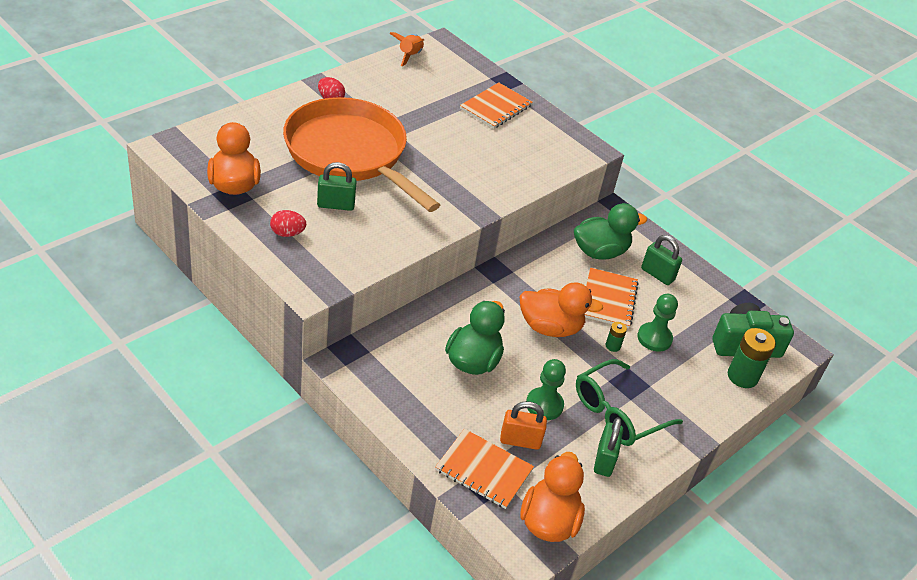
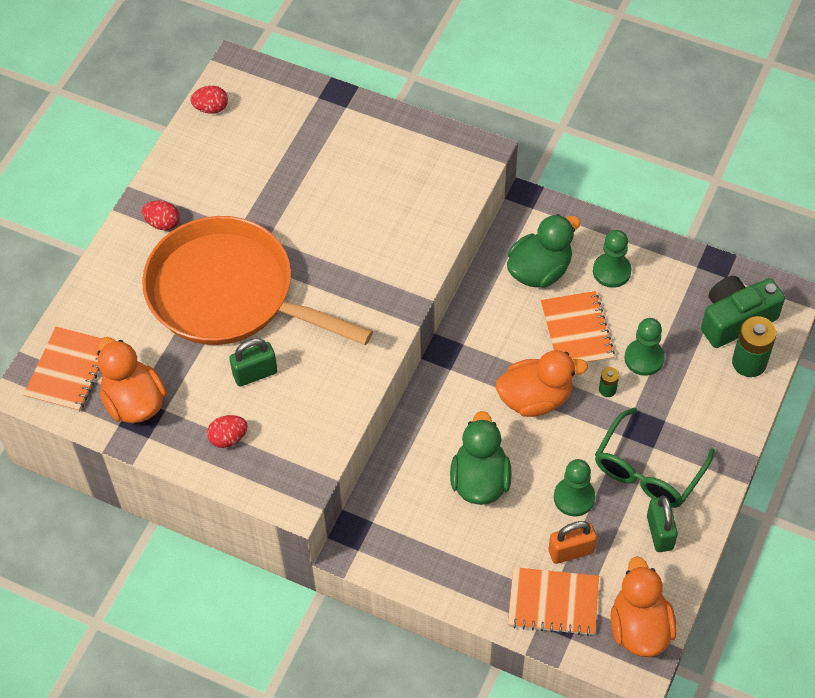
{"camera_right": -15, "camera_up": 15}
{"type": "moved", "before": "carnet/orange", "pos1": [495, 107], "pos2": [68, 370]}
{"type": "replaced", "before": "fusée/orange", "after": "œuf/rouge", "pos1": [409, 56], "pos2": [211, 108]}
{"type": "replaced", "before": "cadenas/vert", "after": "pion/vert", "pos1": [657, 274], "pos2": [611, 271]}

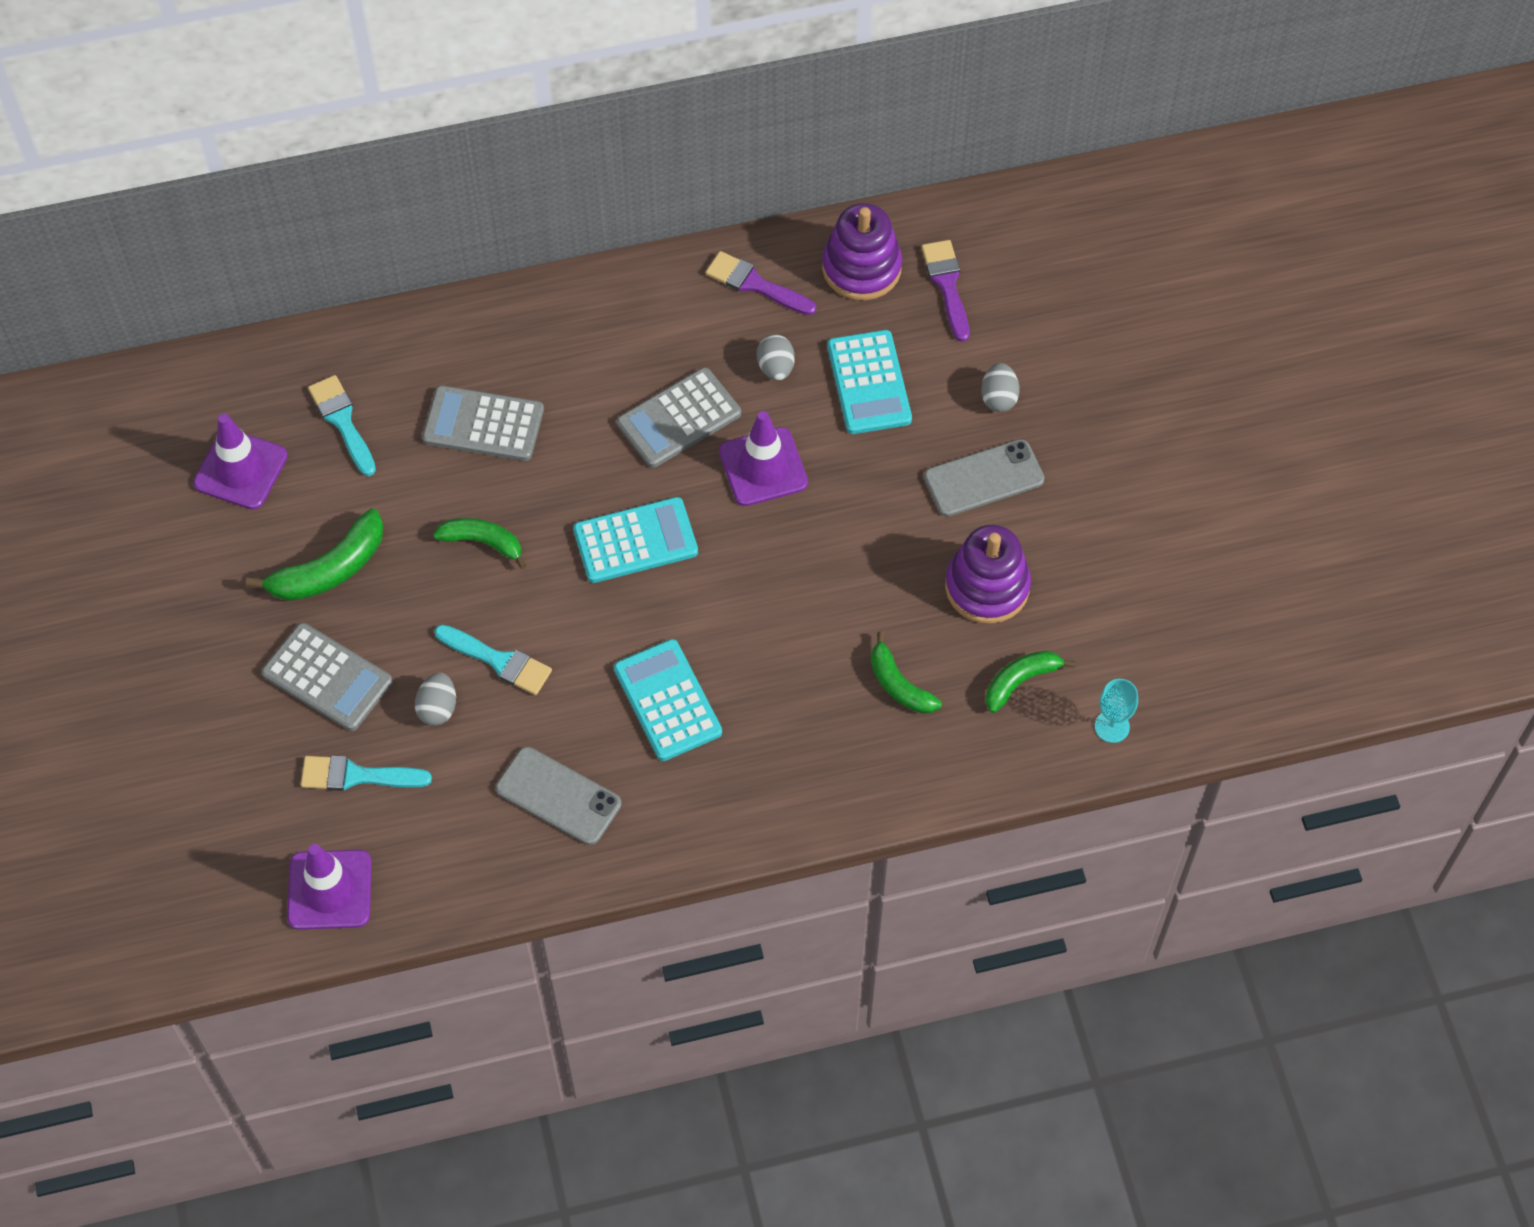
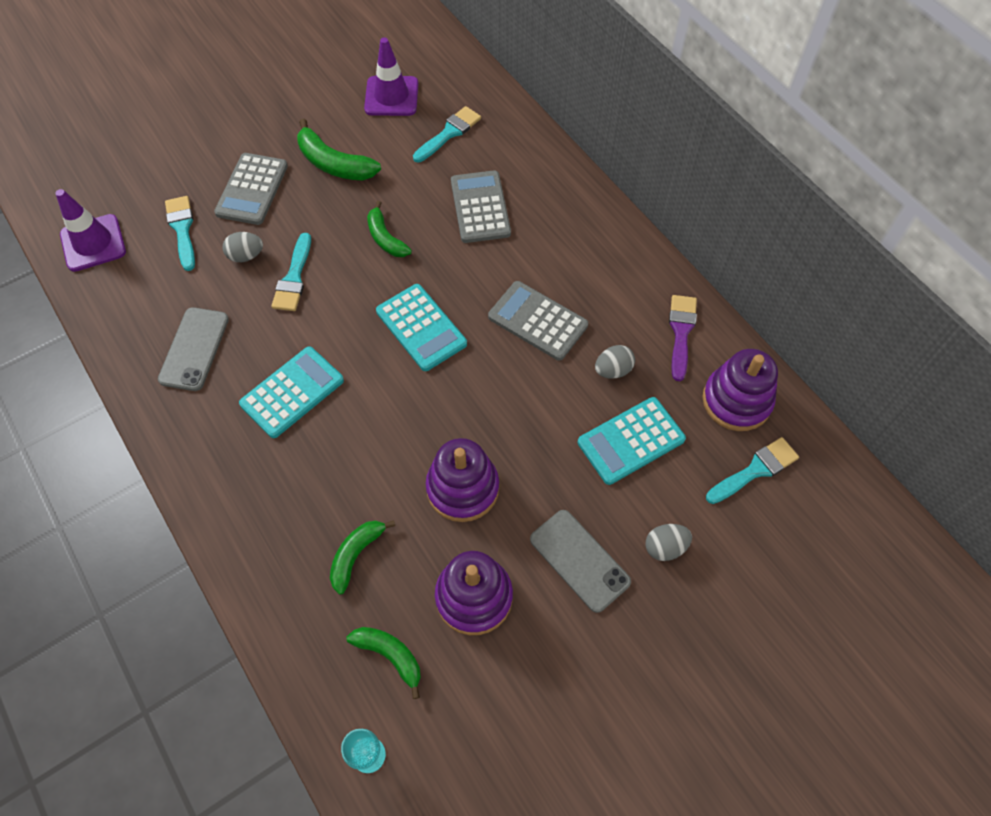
{"camera_right": 70, "camera_up": 0}
{"type": "removed", "before": "cône de chantier/violet", "pos1": [763, 467]}
{"type": "added", "after": "jouet à empiler/violet", "pos2": [462, 488]}
{"type": "recoloured", "before": "pinceau/violet", "after": "pinceau/turquoise", "pos1": [947, 285], "pos2": [755, 470]}
{"type": "turned", "before": "banane/vert", "pos1": [483, 542], "pos2": [385, 238], "turn": 150}

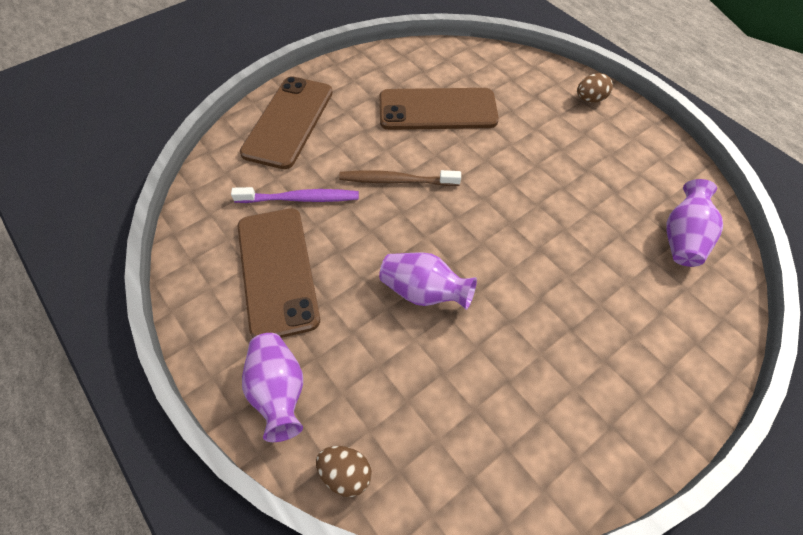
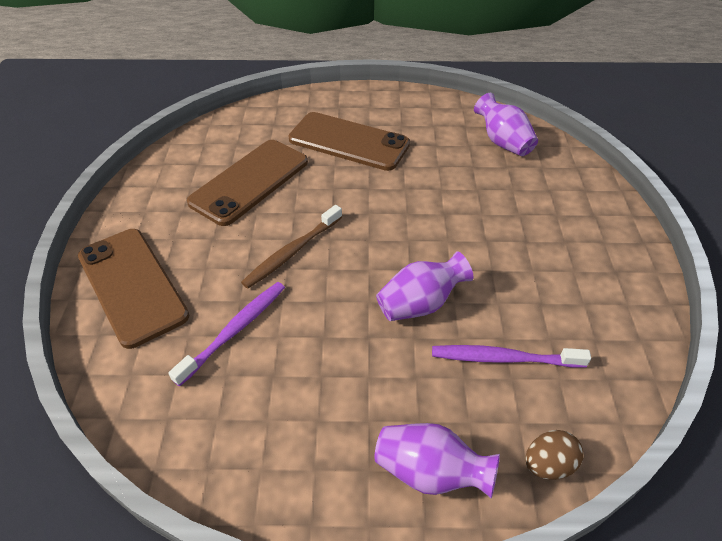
{"camera_right": -50, "camera_up": -10}
{"type": "removed", "before": "œuf/marron", "pos1": [590, 99]}
{"type": "added", "after": "brosse à dents/violet", "pos2": [504, 358]}
{"type": "moved", "before": "téléphone/marron", "pos1": [277, 271], "pos2": [349, 142]}

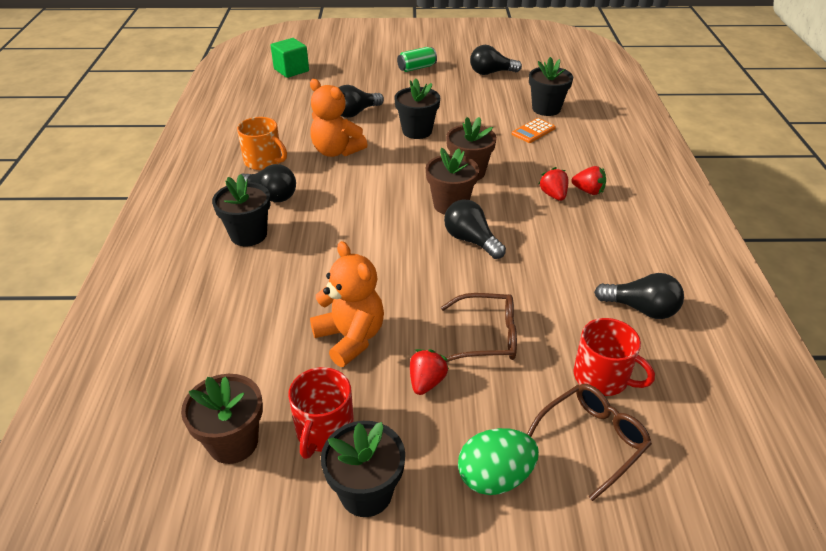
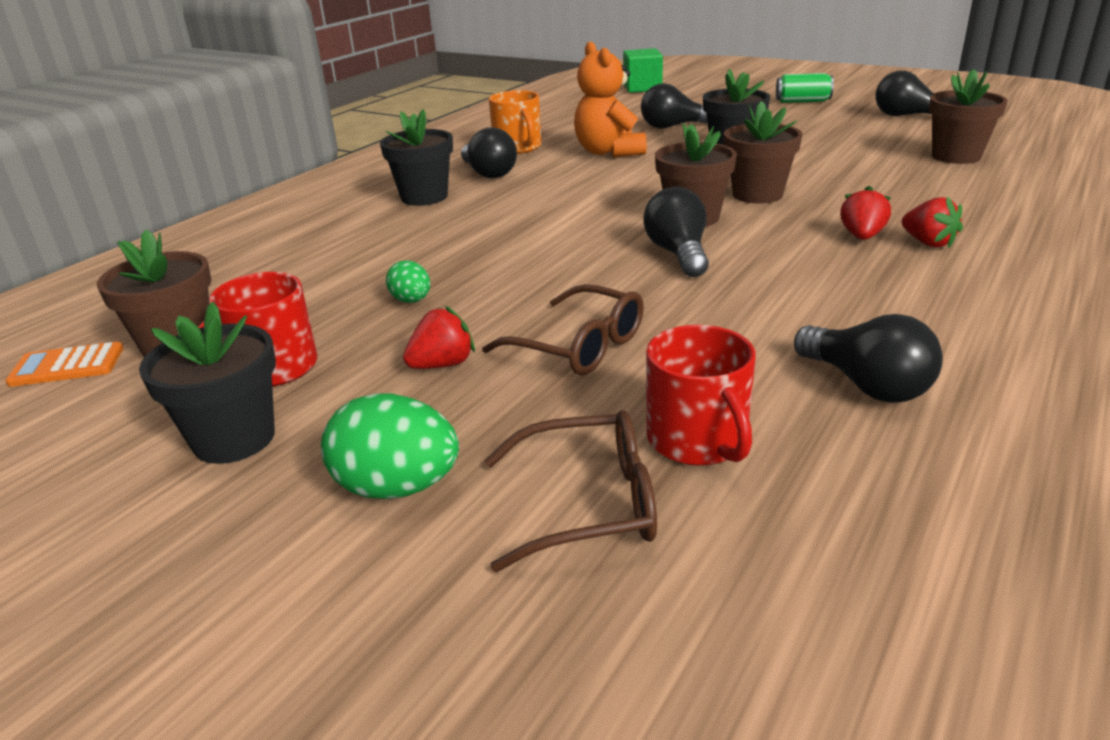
{"camera_right": 35, "camera_up": -10}
{"type": "moved", "before": "calculatrice/orange", "pos1": [533, 131], "pos2": [67, 366]}
{"type": "replaced", "before": "ours en peluche/orange", "after": "œuf/vert", "pos1": [350, 338], "pos2": [411, 301]}
{"type": "recoloured", "before": "pot de fleurs/noir", "after": "pot de fleurs/marron", "pos1": [546, 109], "pos2": [956, 156]}

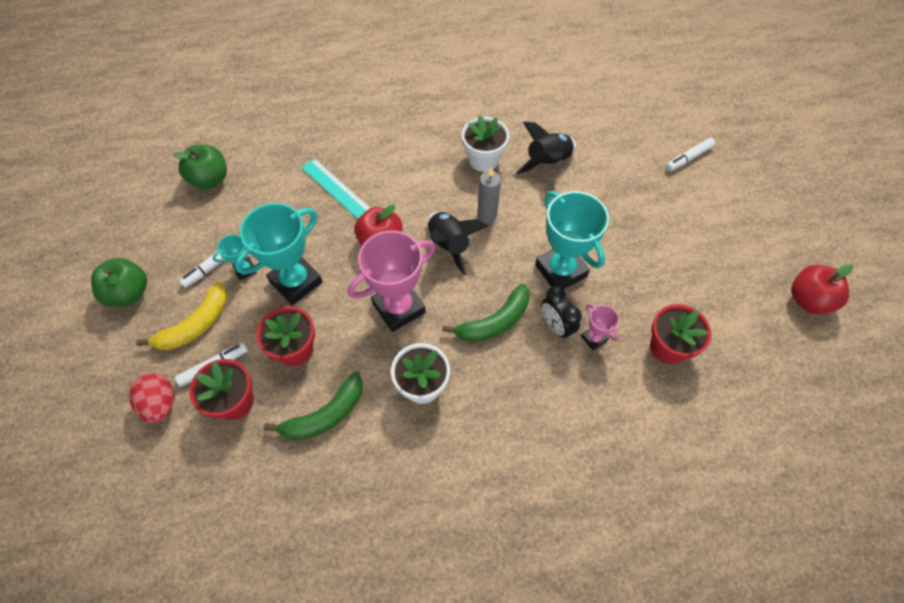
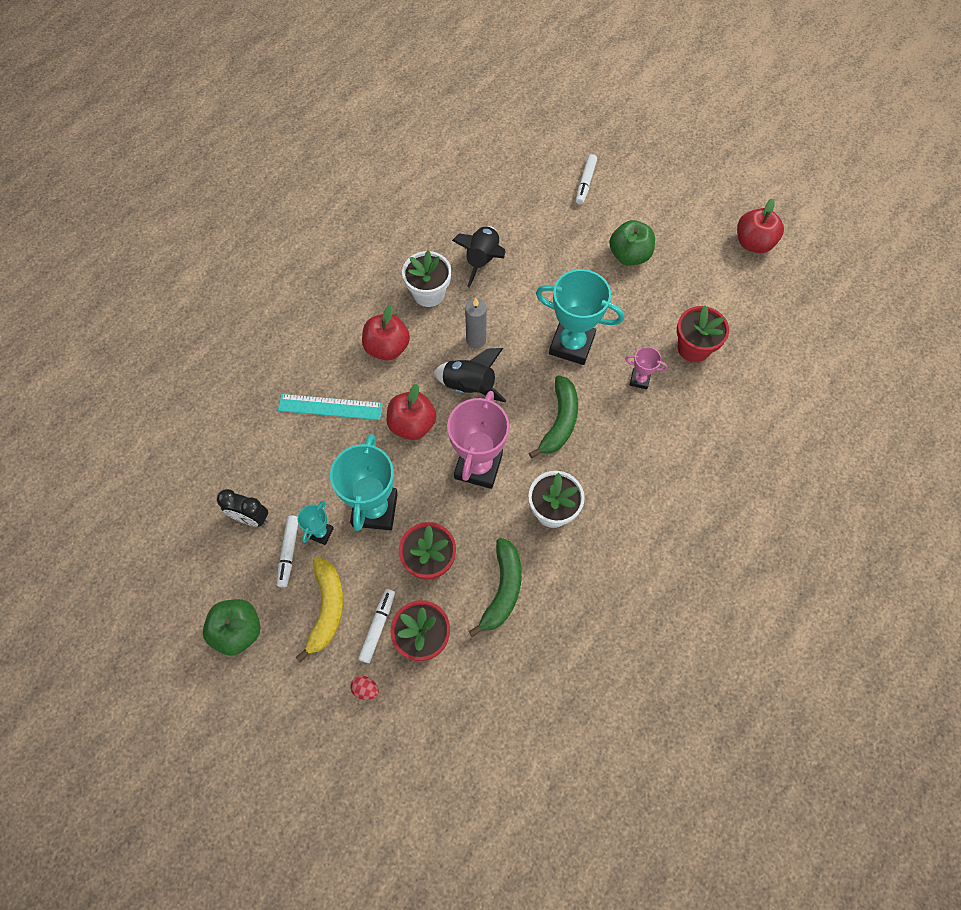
{"camera_right": -40, "camera_up": 5}
{"type": "added", "after": "pomme/rouge", "pos2": [387, 347]}
{"type": "moved", "before": "pomme/vert", "pos1": [210, 179], "pos2": [629, 255]}
{"type": "moved", "before": "réveil/noir", "pos1": [556, 326], "pos2": [251, 518]}
{"type": "resized", "before": "œuf/rouge", "pos1": [161, 404], "pos2": [365, 689], "scale": 0.54}

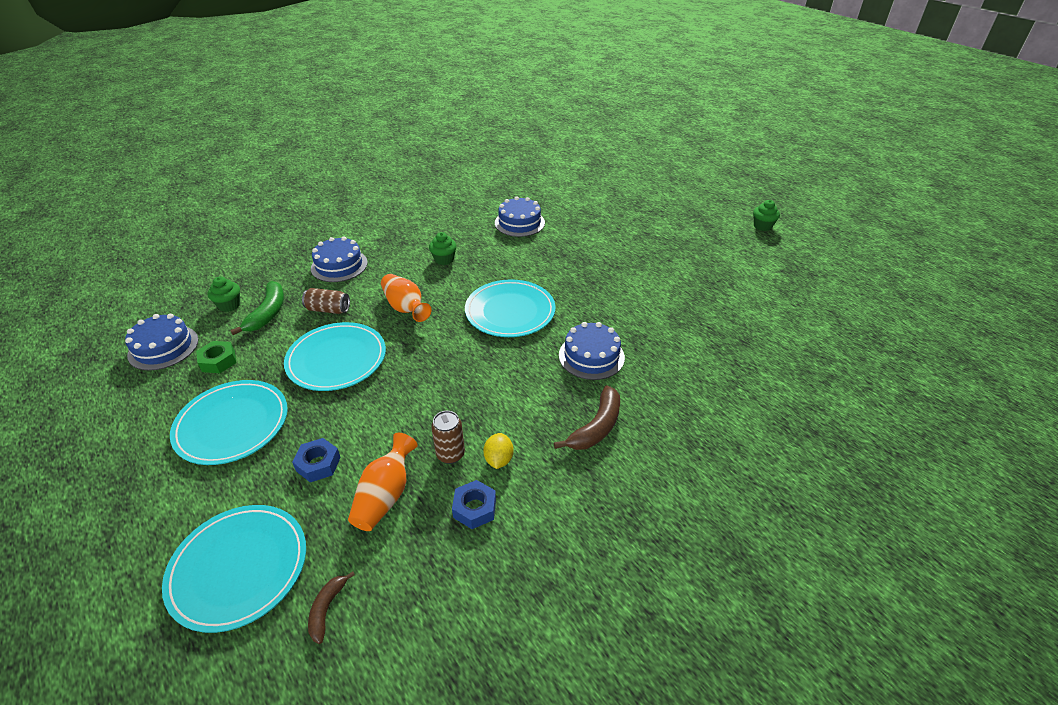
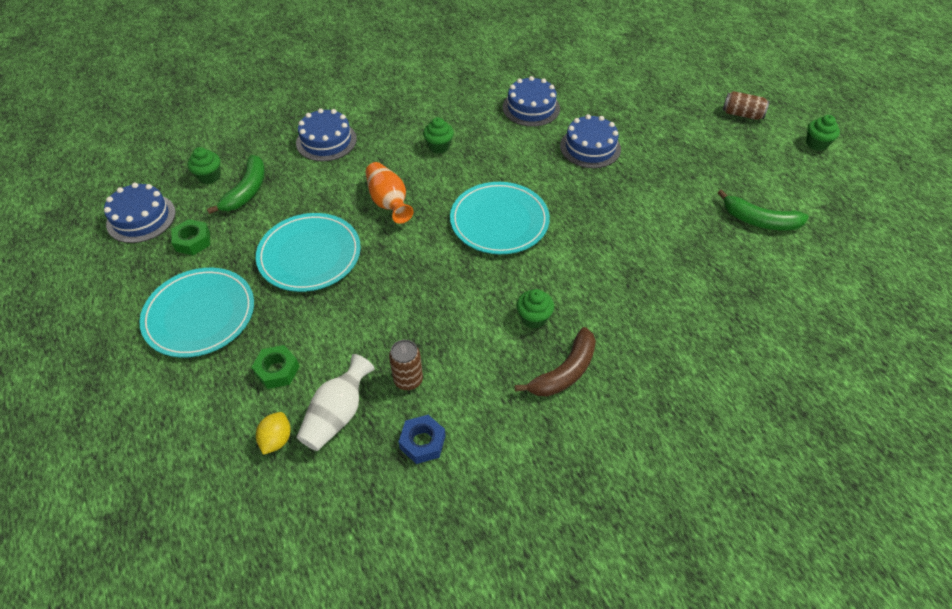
{"camera_right": 10, "camera_up": 10}
{"type": "removed", "before": "assiette/turquoise", "pos1": [239, 568]}
{"type": "removed", "before": "banane/marron", "pos1": [327, 609]}
{"type": "added", "after": "muffin/vert", "pos2": [533, 318]}
{"type": "added", "after": "banane/vert", "pos2": [759, 221]}
{"type": "moved", "before": "canette/marron", "pos1": [328, 309], "pos2": [742, 114]}
{"type": "moved", "before": "citron/jaune", "pos1": [498, 459], "pos2": [276, 439]}
{"type": "moved", "before": "gâteau/bleu", "pos1": [591, 356], "pos2": [590, 147]}
{"type": "recoloured", "before": "écrou/bleu", "after": "écrou/vert", "pos1": [318, 464], "pos2": [277, 370]}
{"type": "recoloured", "before": "vase/orange", "after": "vase/blanc", "pos1": [385, 495], "pos2": [337, 414]}

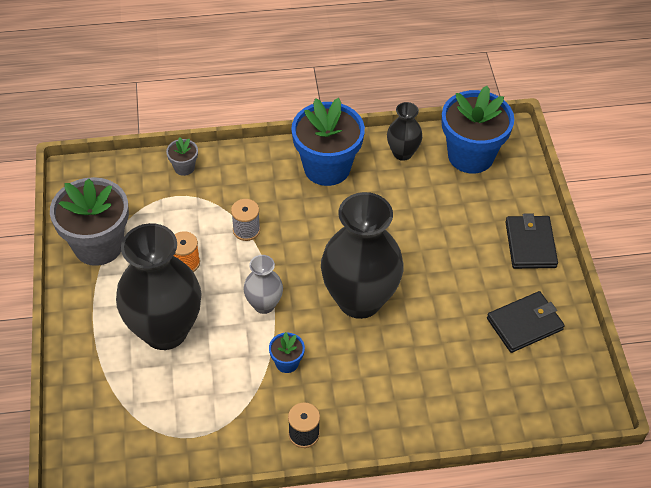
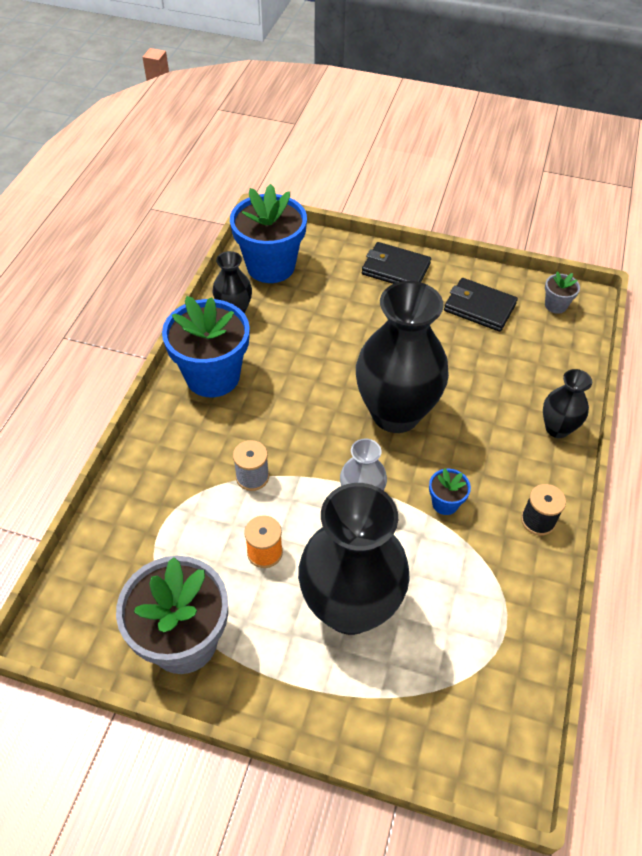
{"camera_right": -65, "camera_up": 0}
{"type": "added", "after": "vase/noir", "pos2": [557, 428]}
{"type": "moved", "before": "pot de fleurs/gris", "pos1": [184, 167], "pos2": [555, 305]}
{"type": "turned", "before": "portefeuille/noir", "pos1": [524, 324], "pos2": [479, 307], "turn": -60}

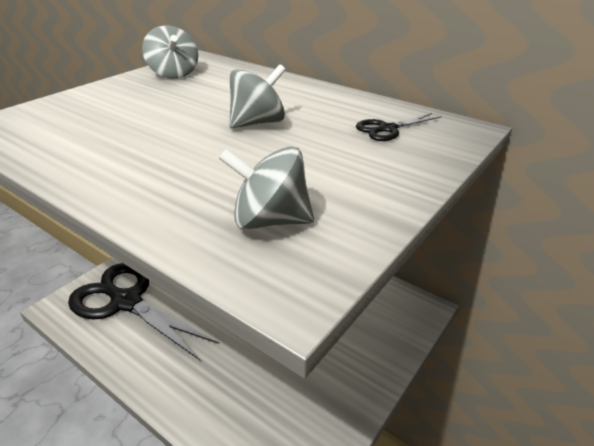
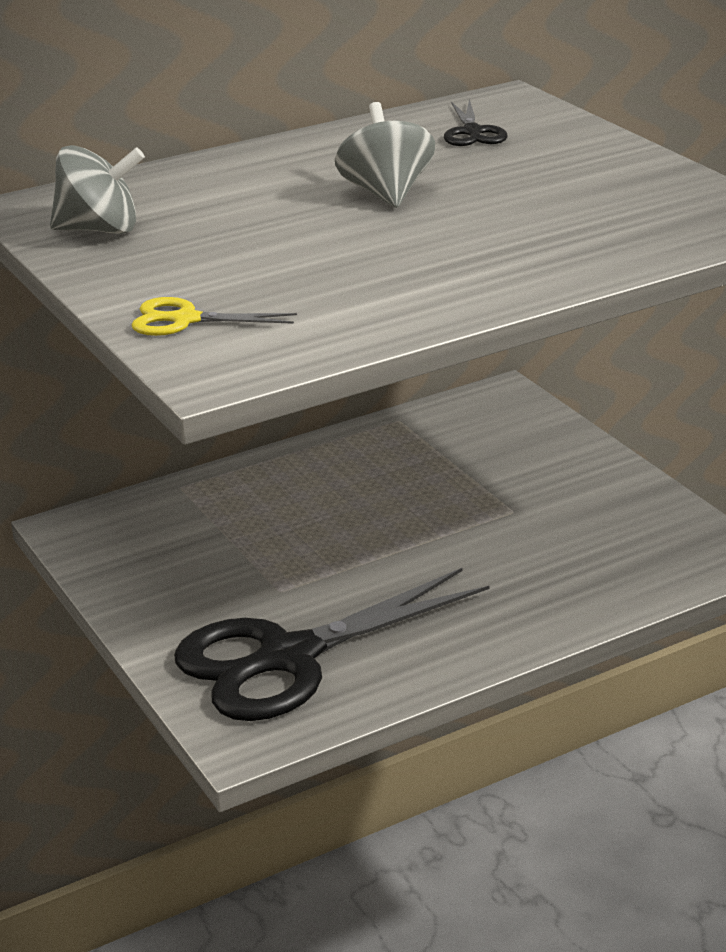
{"camera_right": -65, "camera_up": -5}
{"type": "removed", "before": "toupie/gris", "pos1": [270, 221]}
{"type": "added", "after": "ciseaux/jaune", "pos2": [185, 320]}

